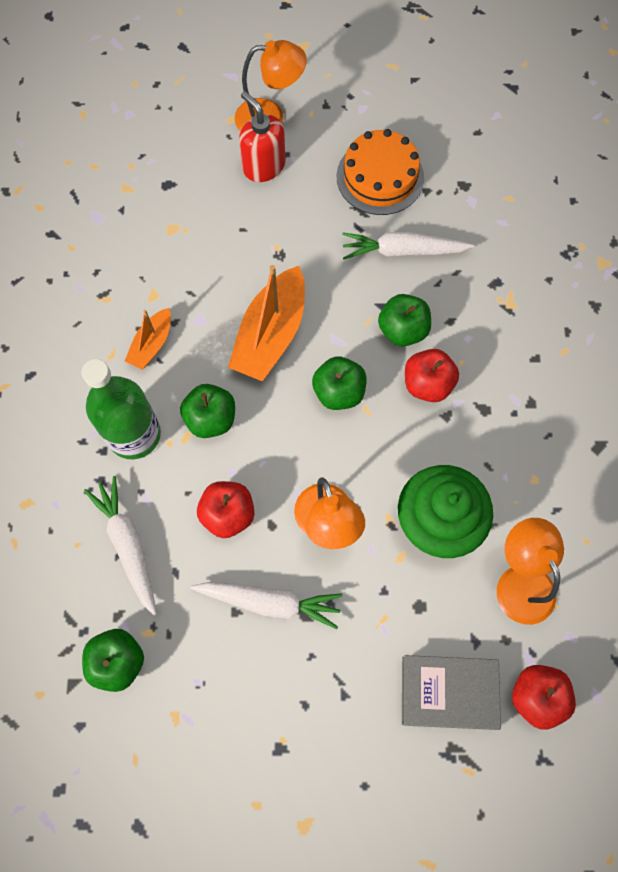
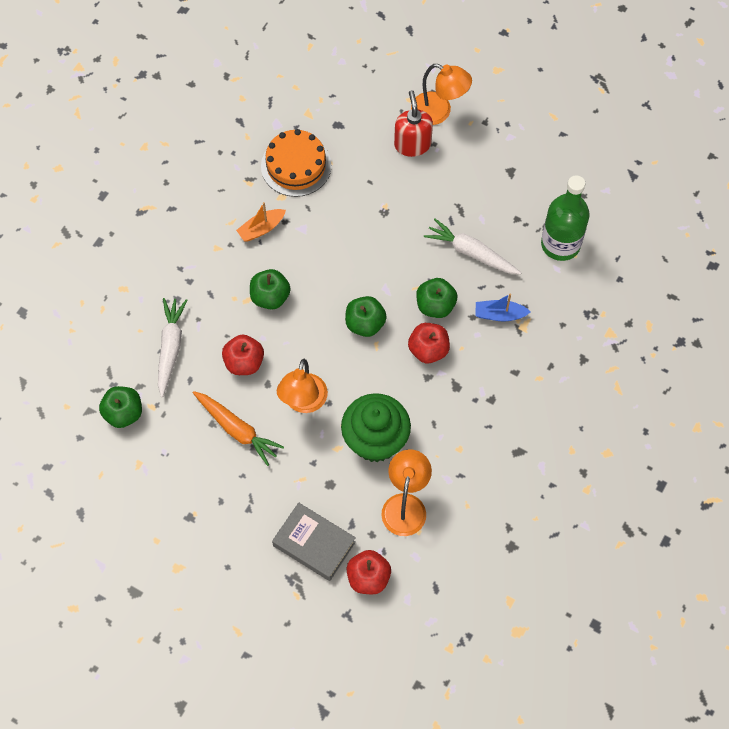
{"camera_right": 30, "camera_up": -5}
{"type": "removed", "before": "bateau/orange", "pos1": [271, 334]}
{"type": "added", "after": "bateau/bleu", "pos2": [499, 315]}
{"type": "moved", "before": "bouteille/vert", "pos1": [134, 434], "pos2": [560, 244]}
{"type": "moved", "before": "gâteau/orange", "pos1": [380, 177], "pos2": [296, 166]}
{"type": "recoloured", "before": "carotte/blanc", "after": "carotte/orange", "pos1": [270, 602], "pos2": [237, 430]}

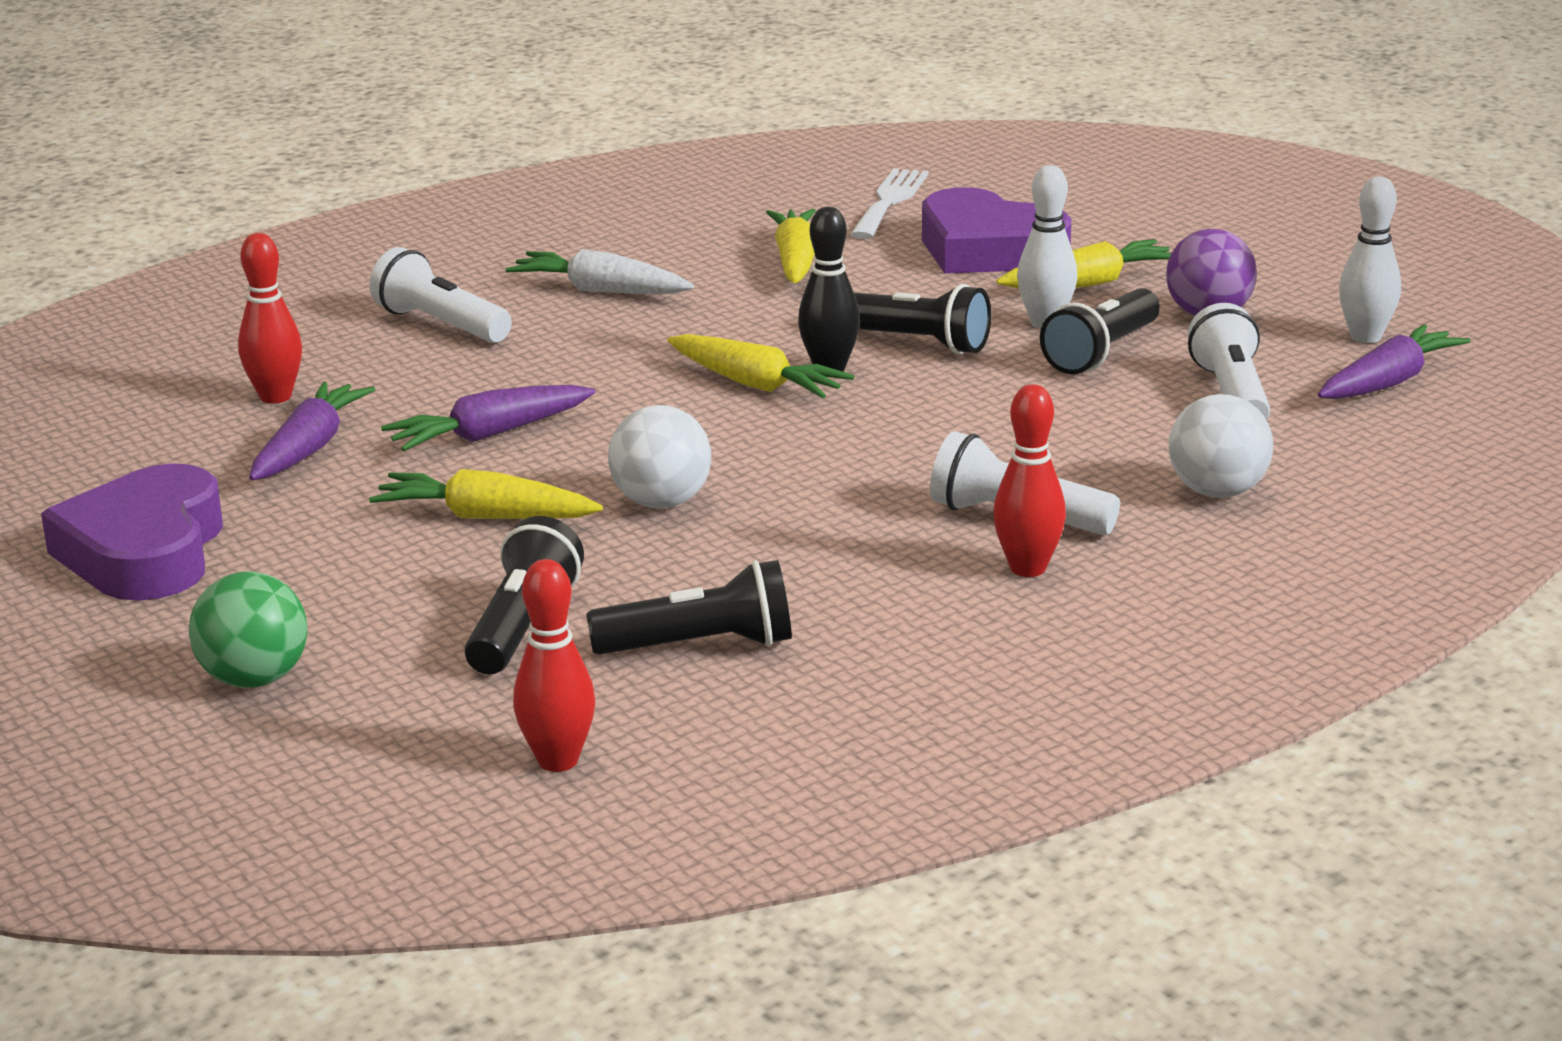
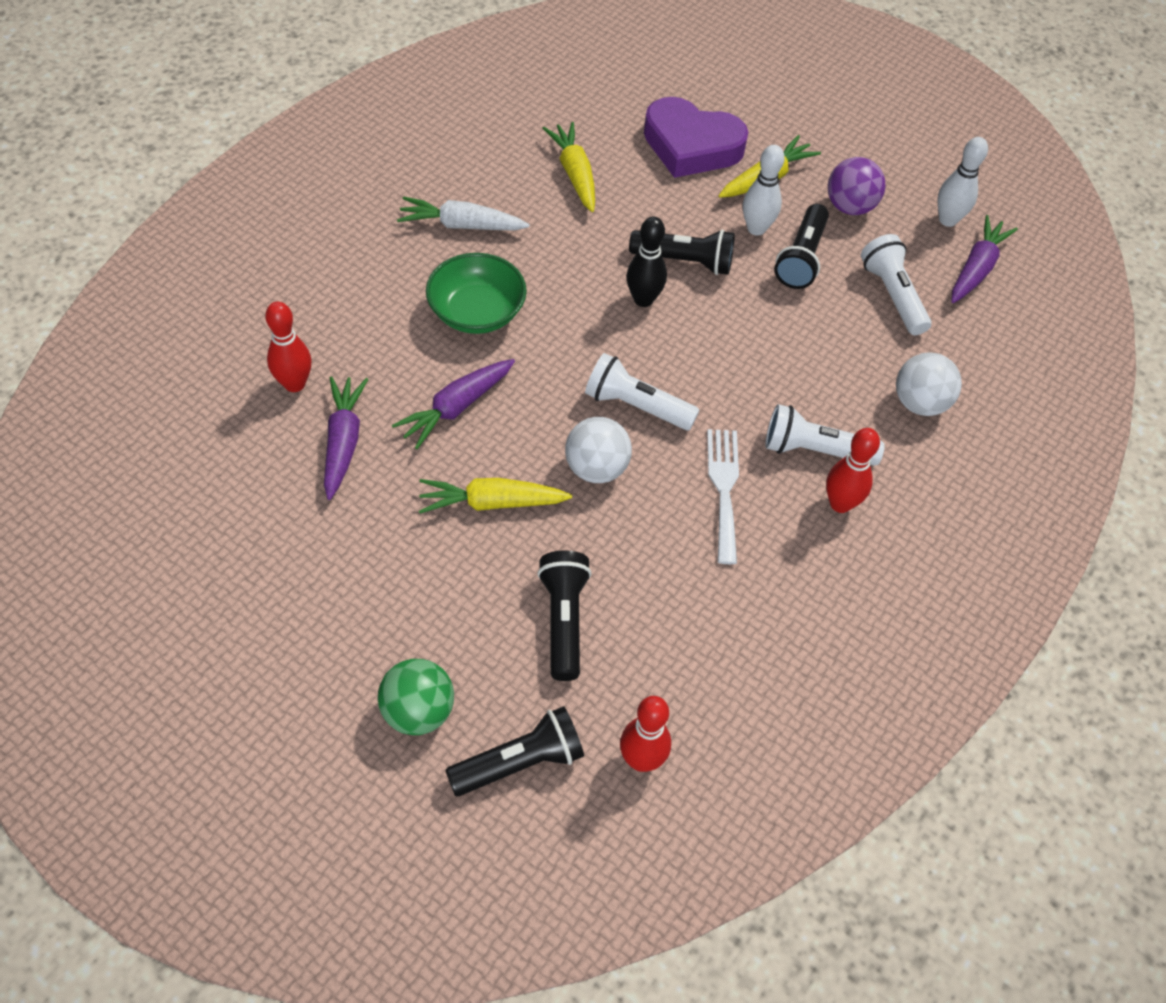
{"camera_right": -20, "camera_up": 30}
{"type": "removed", "before": "cœur/violet", "pos1": [145, 551]}
{"type": "removed", "before": "carotte/jaune", "pos1": [756, 384]}
{"type": "added", "after": "bol/vert", "pos2": [477, 312]}
{"type": "moved", "before": "lampe de poche/blanc", "pos1": [441, 324], "pos2": [636, 406]}
{"type": "moved", "before": "lampe de poche/noir", "pos1": [701, 646], "pos2": [520, 762]}
{"type": "moved", "before": "fourchette/blanc", "pos1": [890, 201], "pos2": [724, 488]}

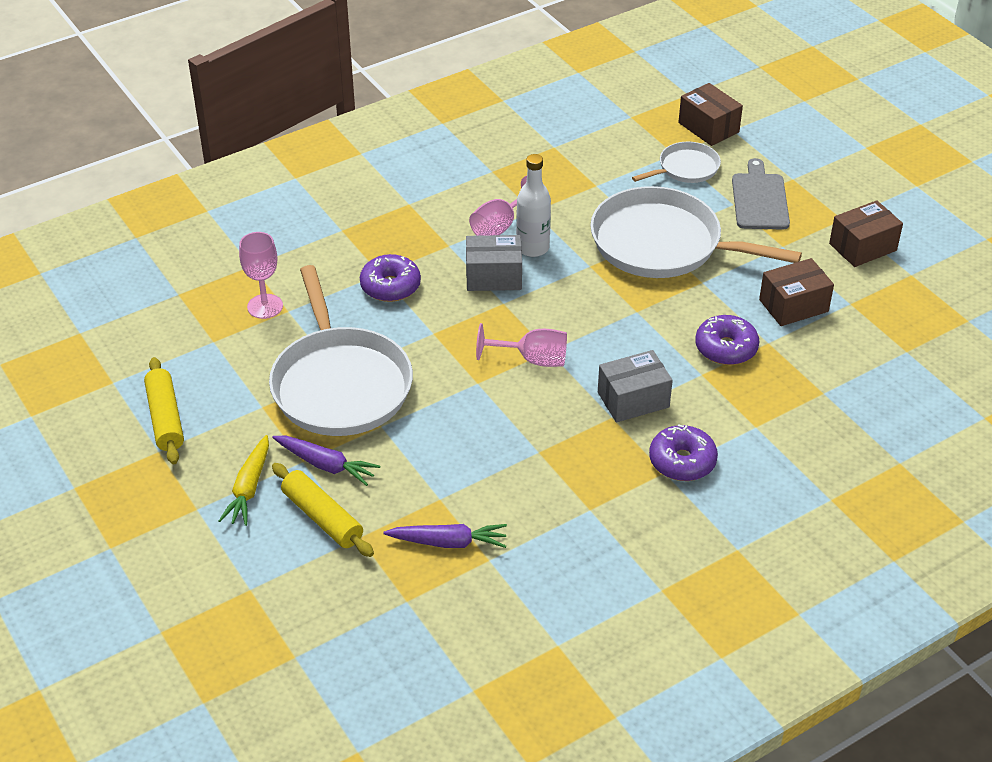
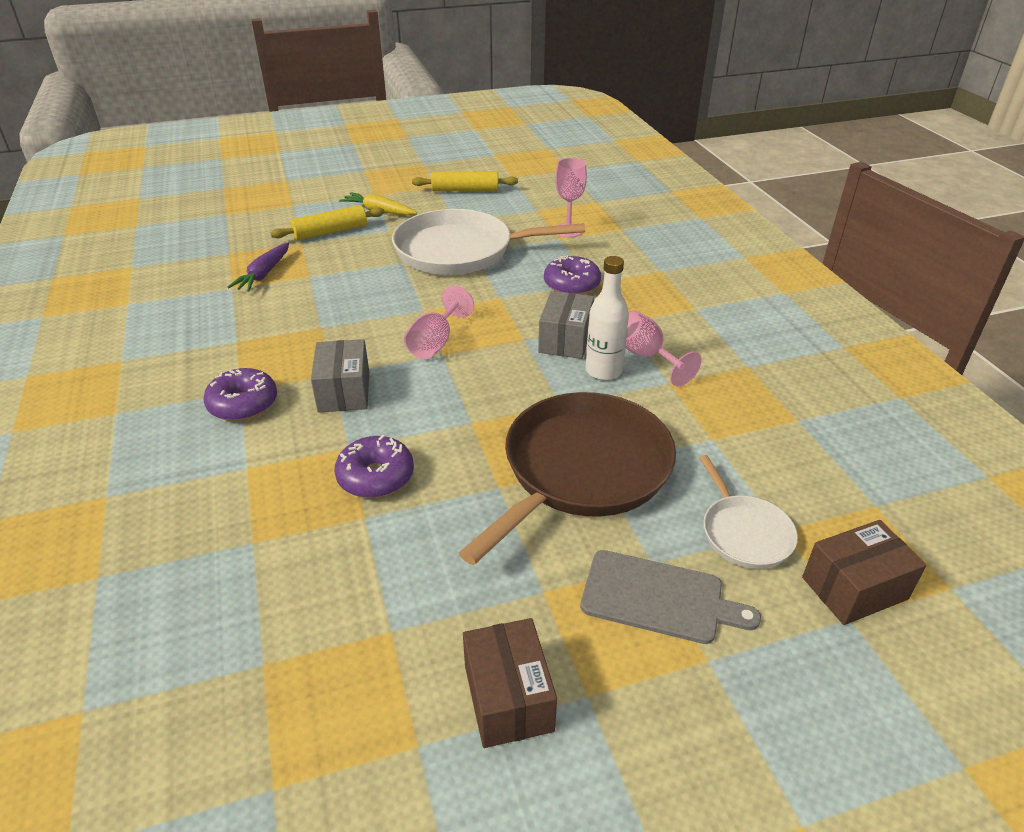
{"camera_right": 105, "camera_up": -5}
{"type": "removed", "before": "carotte/violet", "pos1": [326, 465]}
{"type": "removed", "before": "boîte/marron", "pos1": [793, 305]}
{"type": "recoloured", "before": "poêle/blanc", "after": "poêle/marron", "pos1": [662, 244], "pos2": [582, 470]}

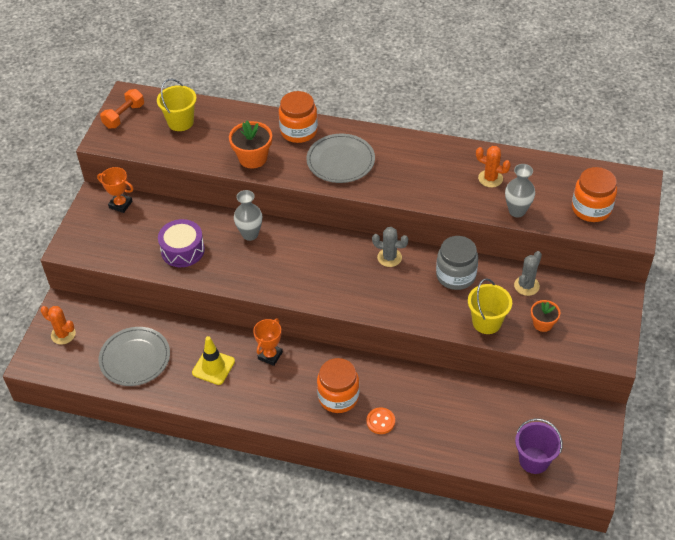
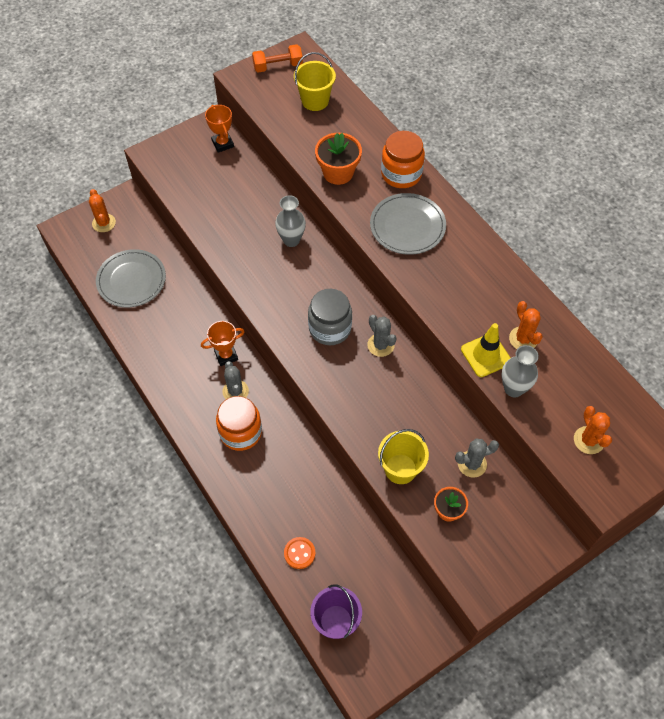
{"camera_right": 40, "camera_up": 10}
{"type": "removed", "before": "tambour/violet", "pos1": [182, 250]}
{"type": "added", "after": "cactus/gris", "pos2": [235, 391]}
{"type": "moved", "before": "cône de chantier/jaune", "pos1": [213, 367], "pos2": [485, 355]}
{"type": "moved", "before": "bouton/orange", "pos1": [380, 421], "pos2": [299, 553]}
{"type": "moved", "before": "bocal/gris", "pos1": [455, 275], "pos2": [330, 328]}
{"type": "replaced", "before": "bocal/orange", "after": "cactus/orange", "pos1": [591, 209], "pos2": [588, 440]}

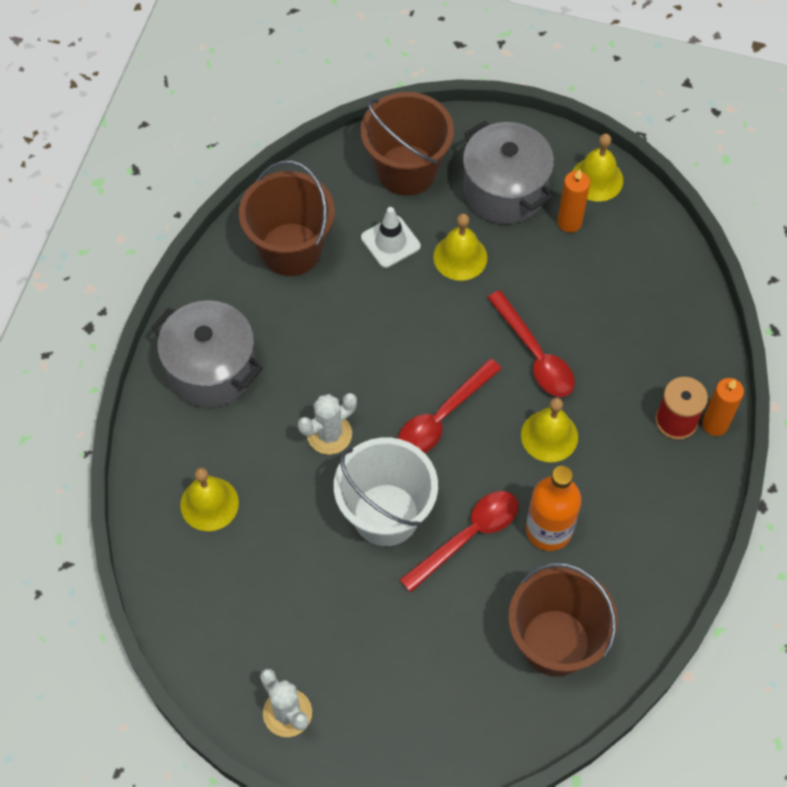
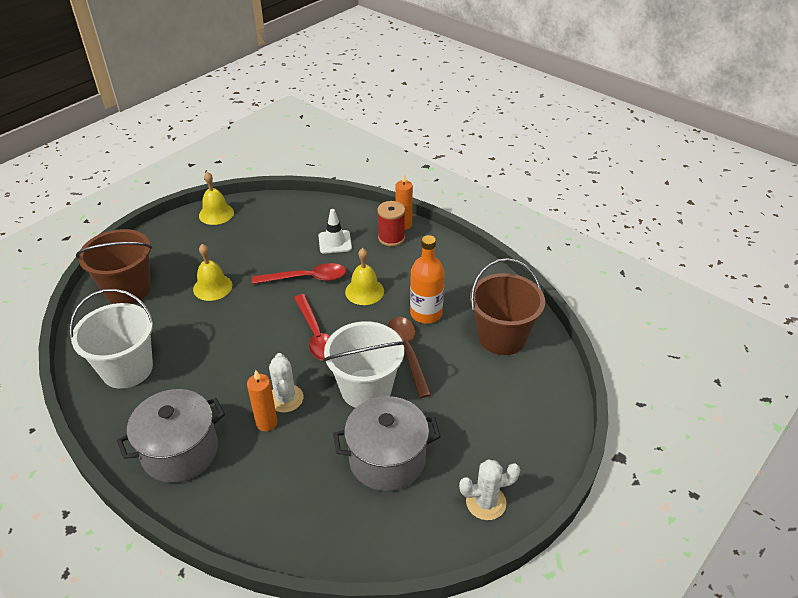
{"camera_right": -65, "camera_up": -20}
{"type": "removed", "before": "cloche/jaune", "pos1": [209, 503]}
{"type": "moved", "before": "cône de chantier/blanc", "pos1": [390, 242], "pos2": [335, 242]}
{"type": "moved", "before": "marmite/gris", "pos1": [505, 190], "pos2": [387, 459]}
{"type": "moved", "before": "bougie/orange", "pos1": [569, 222], "pos2": [266, 423]}
{"type": "recoloured", "before": "seau/marron", "after": "seau/blanc", "pos1": [291, 249], "pos2": [127, 369]}
{"type": "recoloured", "before": "cuillère/rouge", "after": "cuillère/marron", "pos1": [468, 536], "pos2": [408, 352]}

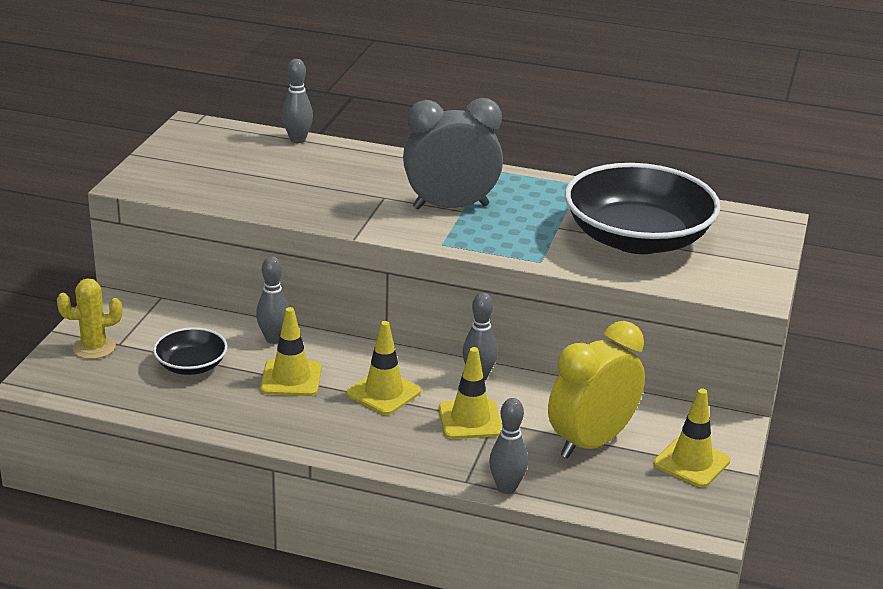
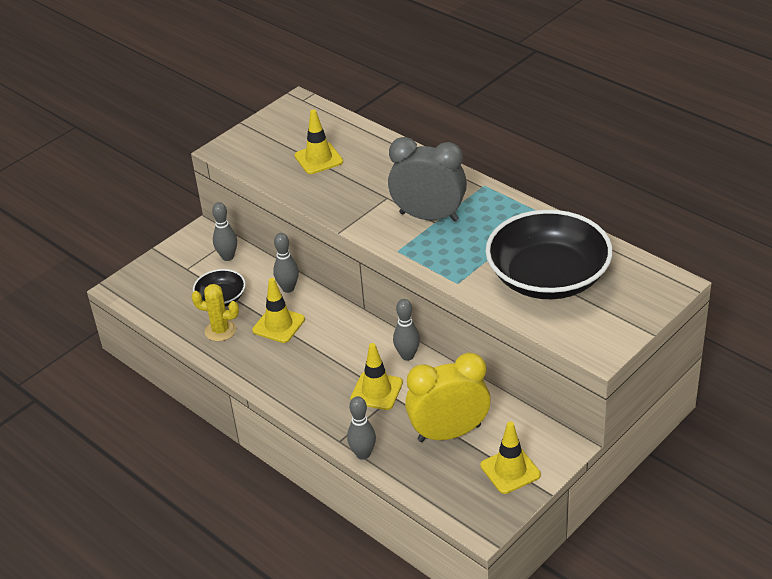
{"camera_right": 30, "camera_up": 10}
{"type": "moved", "before": "cactus/jaune", "pos1": [94, 347], "pos2": [220, 330]}
{"type": "moved", "before": "quille/gris", "pos1": [297, 140], "pos2": [228, 257]}
{"type": "moved", "before": "cône de chantier/jaune", "pos1": [384, 392], "pos2": [318, 159]}

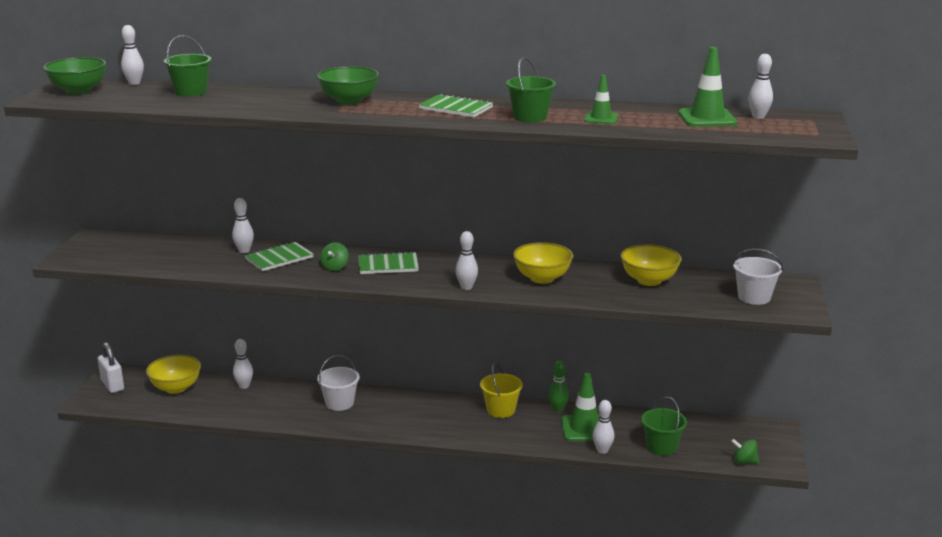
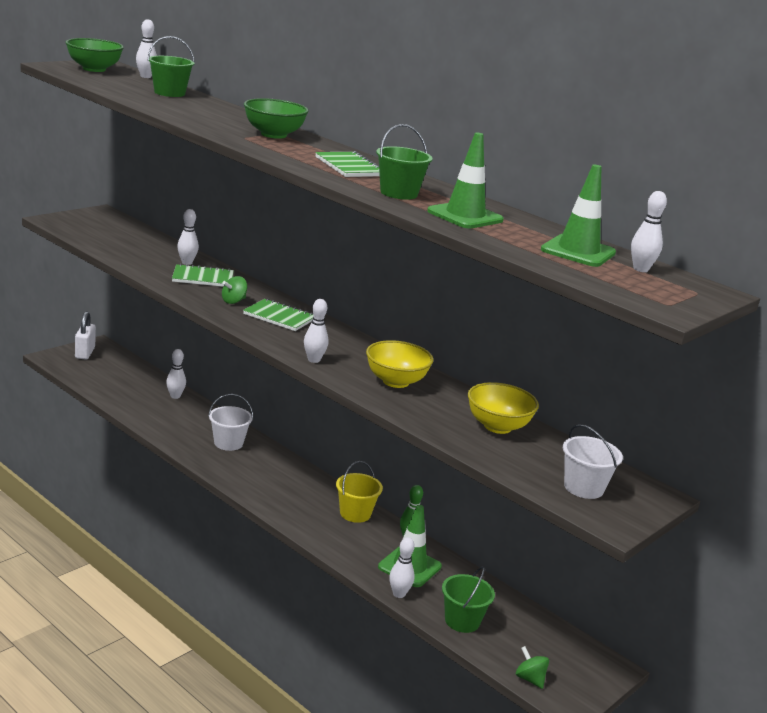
{"camera_right": 30, "camera_up": 0}
{"type": "removed", "before": "bol/jaune", "pos1": [176, 388]}
{"type": "resized", "before": "cône de chantier/vert", "pos1": [601, 118], "pos2": [465, 216], "scale": 1.61}

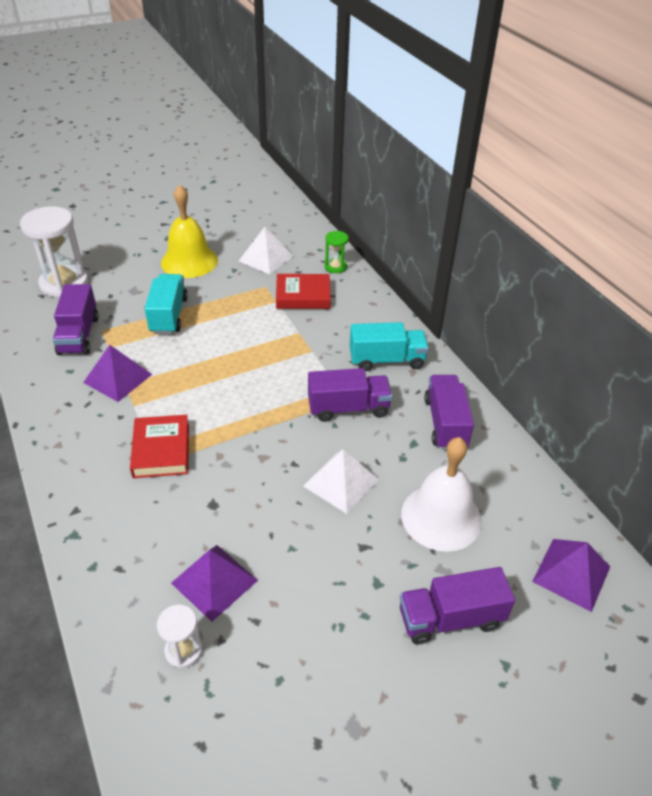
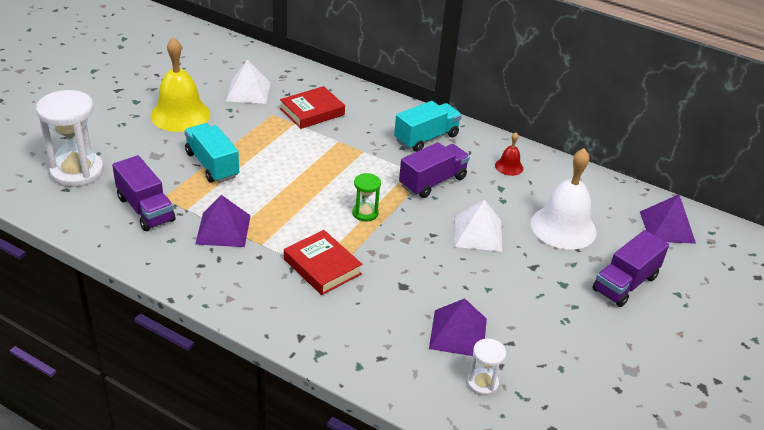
{"camera_right": -35, "camera_up": -5}
{"type": "moved", "before": "sablier/vert", "pos1": [335, 267], "pos2": [365, 213]}
{"type": "replaced", "before": "camion/violet", "after": "cloche/rouge", "pos1": [445, 423], "pos2": [509, 167]}

